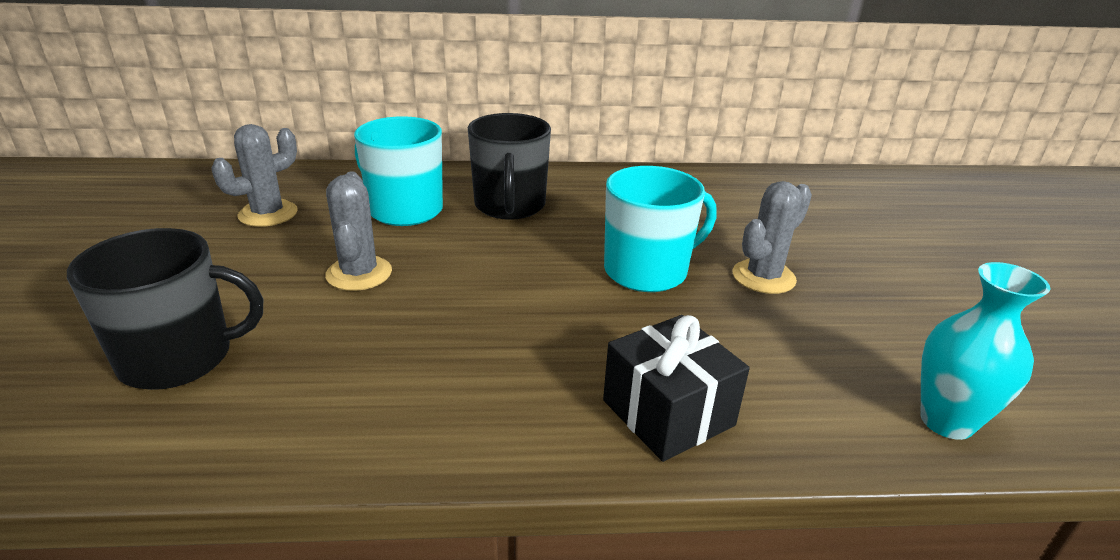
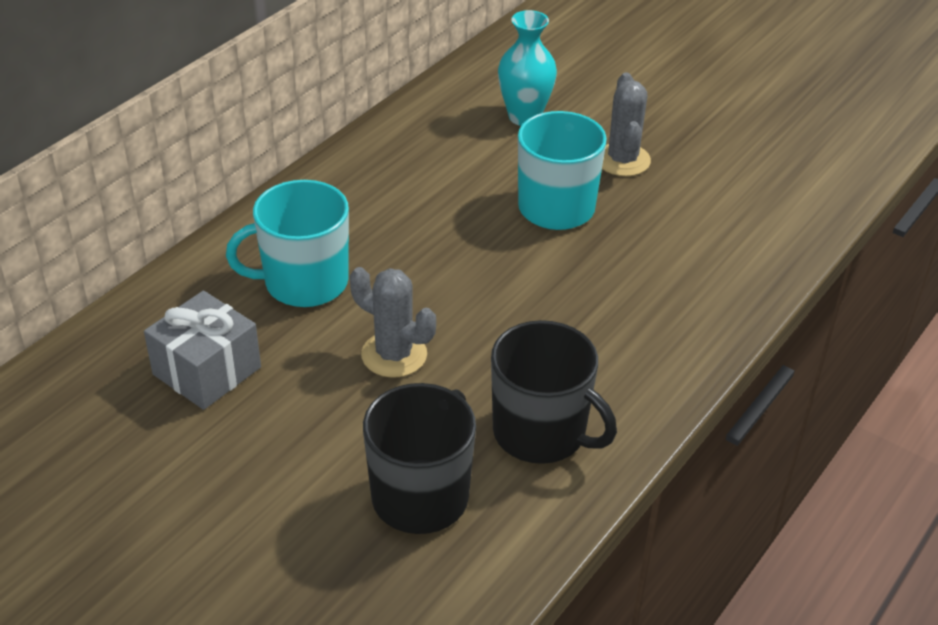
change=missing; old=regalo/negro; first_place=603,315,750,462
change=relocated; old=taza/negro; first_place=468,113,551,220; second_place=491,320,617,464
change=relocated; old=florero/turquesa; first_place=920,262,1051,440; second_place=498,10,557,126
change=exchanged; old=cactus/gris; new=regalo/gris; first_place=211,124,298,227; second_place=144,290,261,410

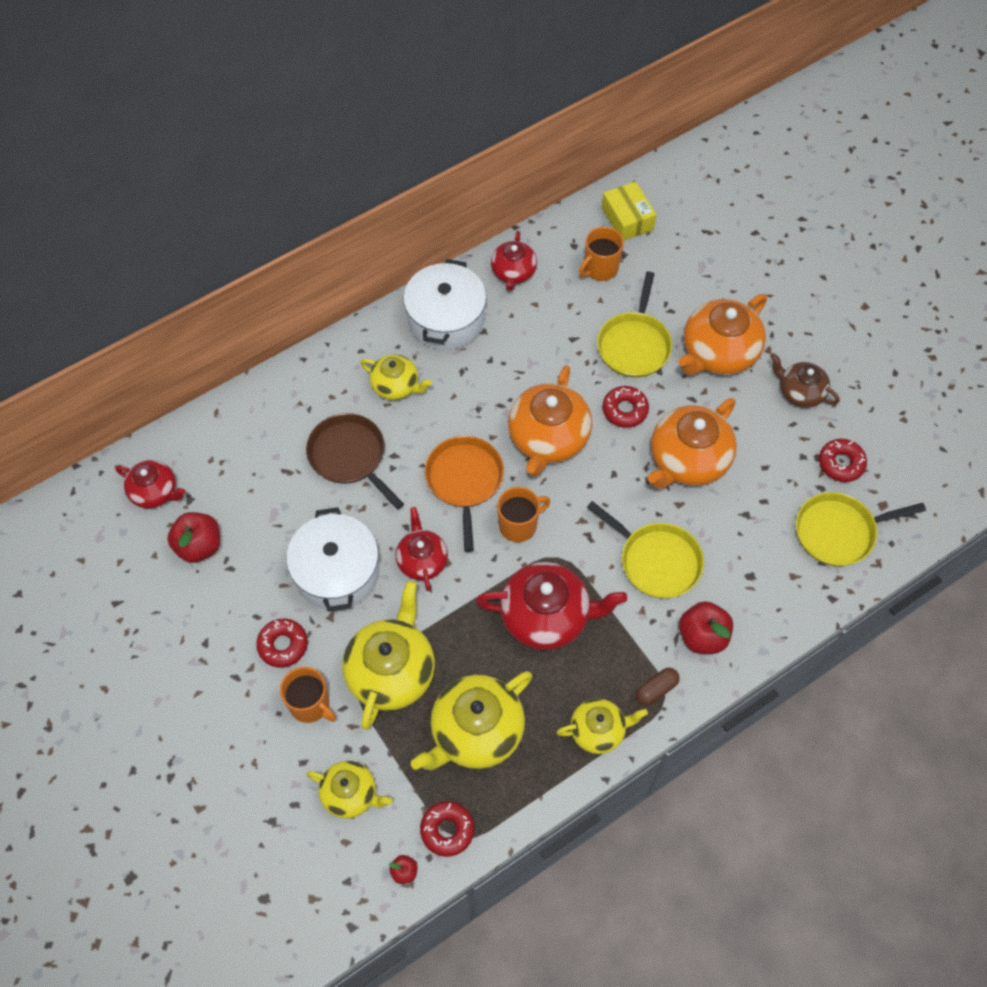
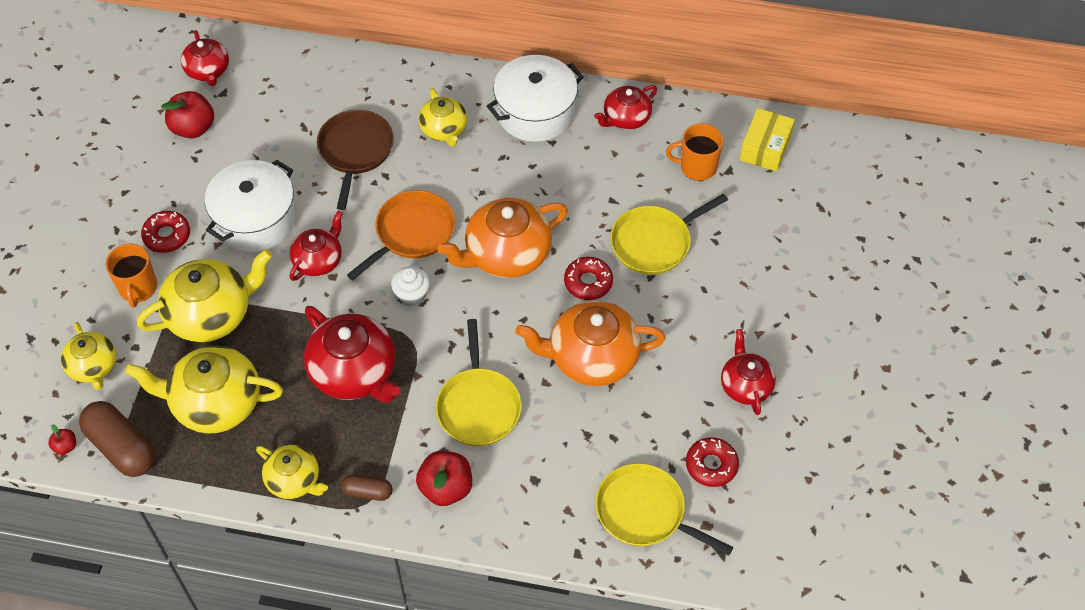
change=missing; old=tetera/naranja; first_place=678,294,767,375
change=exchanged; old=rosquilla/rojo; new=cápsula/marrón; first_place=420,801,474,857; second_place=79,401,155,477
change=exchanged; old=taza/naranja; new=magdalena/blanco; first_place=497,487,550,542; second_place=391,266,430,306
change=colour; old=tetera/marrón; new=tetera/rojo; first_place=770,353,840,408; second_place=721,329,776,415

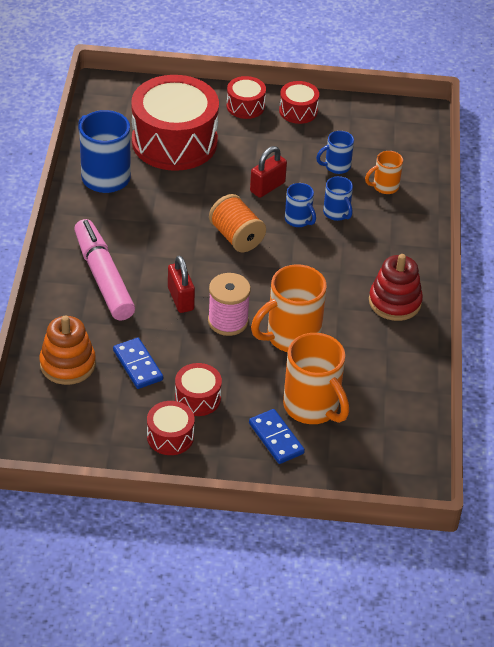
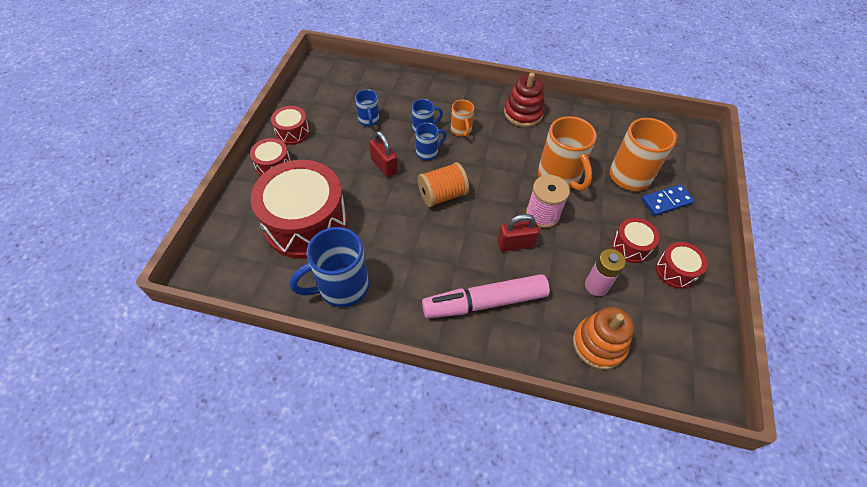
change=relocated; old=taza/naranja; first_place=365,151,403,194; second_place=451,100,474,137
change=exchanged; old=ficha de dominó/azul; new=pila/rosa; first_place=113,338,163,389; second_place=585,249,626,296

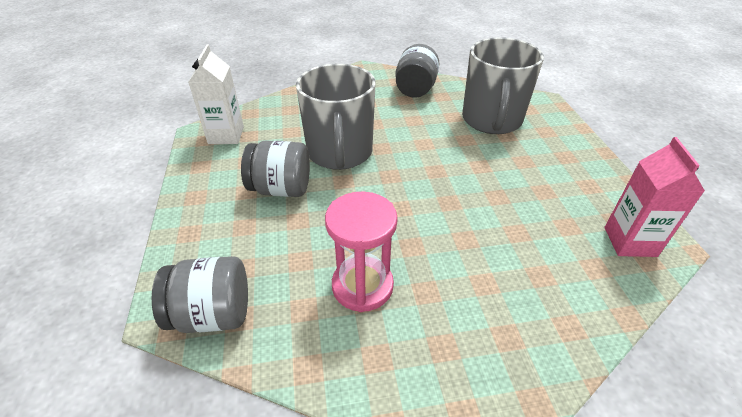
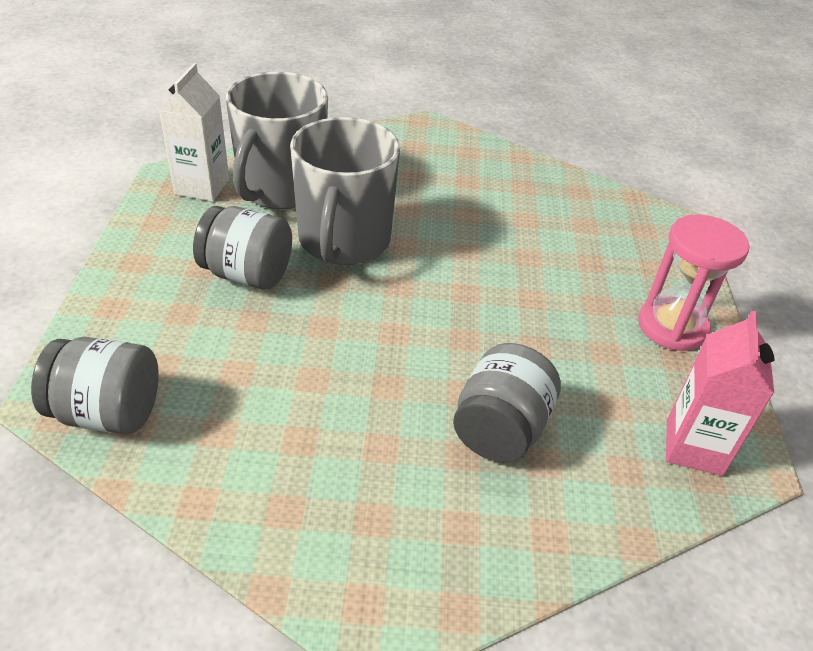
change=relocated; old=reloj de arena/rosa; first_place=325,192,398,312; second_place=638,215,750,351
change=relocated; old=tarro/gris; first_place=395,44,439,98; second_place=453,343,561,462
change=relocated; old=taza/gris; first_place=462,37,544,134; second_place=226,72,328,209

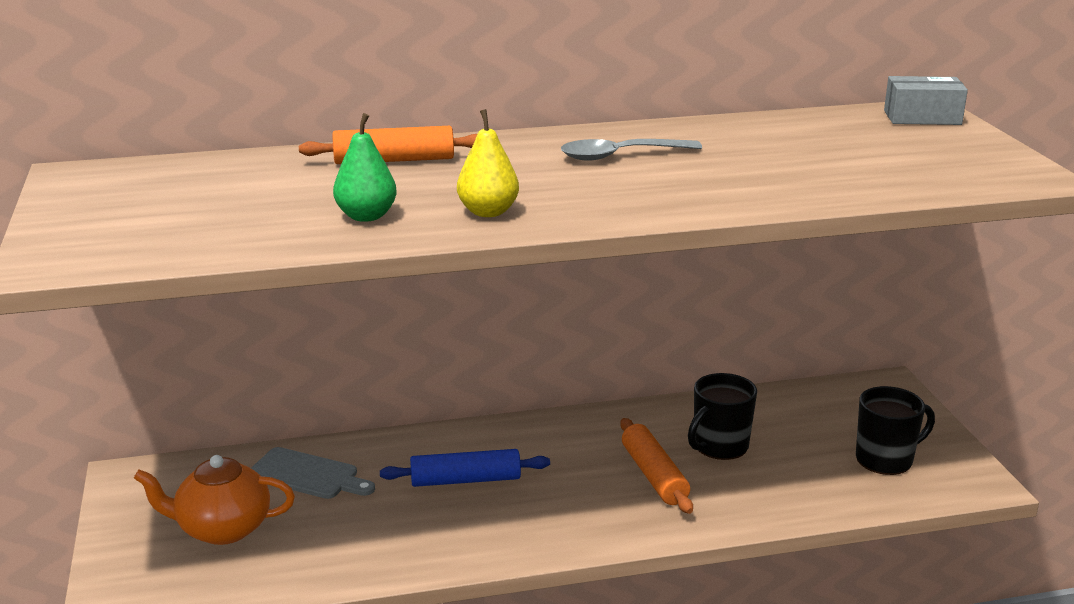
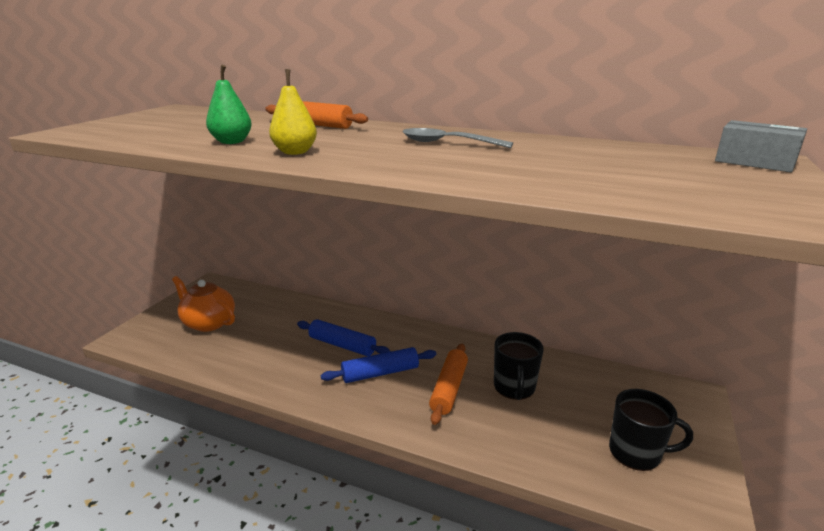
change=missing; old=tabla de cortar/gris; first_place=251,447,375,499
change=appeared; new=rodillo/azul; second_place=321,347,436,383
change=spun; old=taza/negro; first_place=688,373,757,460; second_place=494,332,544,400; degrees=-75

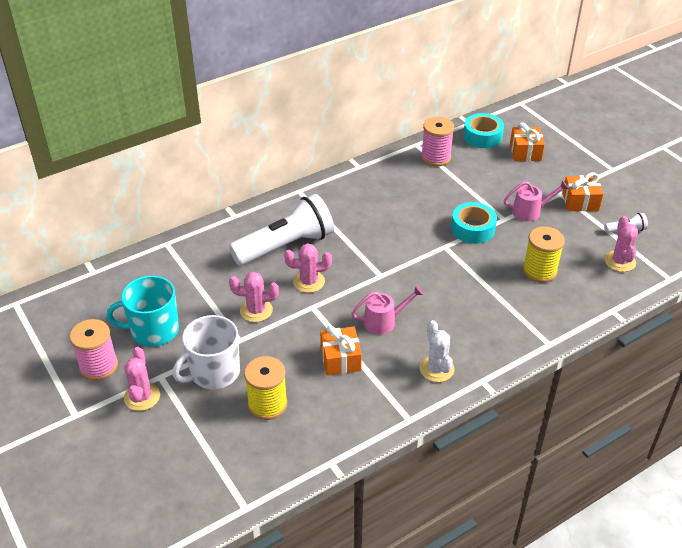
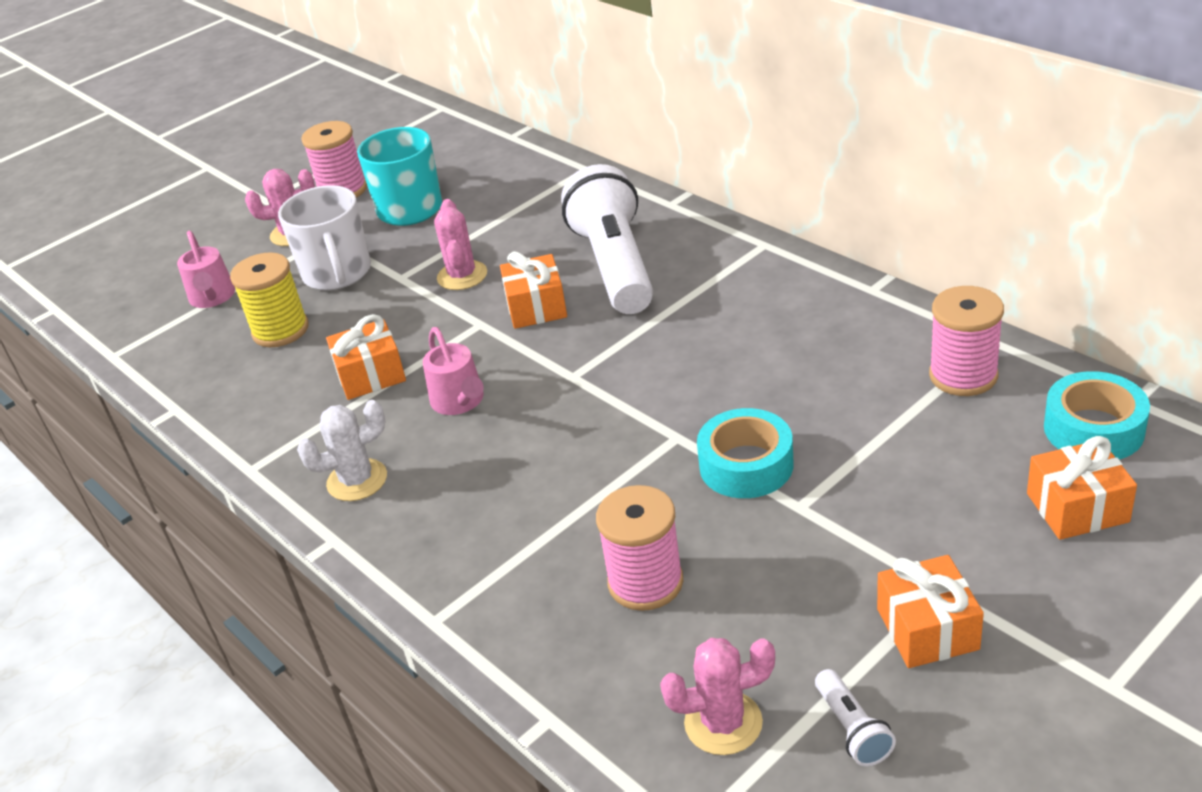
change=relocated; old=regadera/rosa; first_place=504,180,569,222; second_place=177,230,235,308
change=exchanged; old=cactus/rosa; new=regalo/naranja; first_place=284,243,332,293; second_place=500,251,567,329
change=colour; old=carrete/amarillo; new=carrete/rosa; first_place=523,226,565,283; second_place=596,485,683,611
change=spun; old=taza/blanco; first_place=173,315,240,389; second_place=278,185,371,290; degrees=-150
change=spun; old=lámpara de mano/blanco; first_place=229,194,334,265; second_place=561,164,653,314; degrees=-150

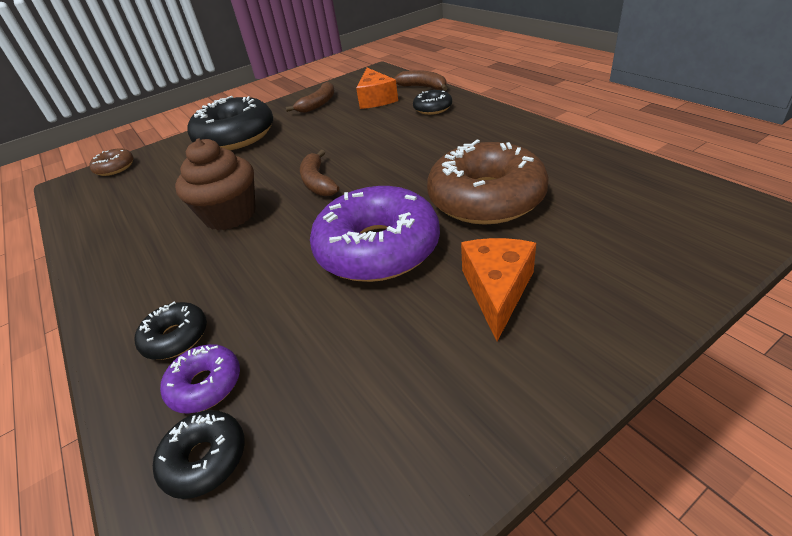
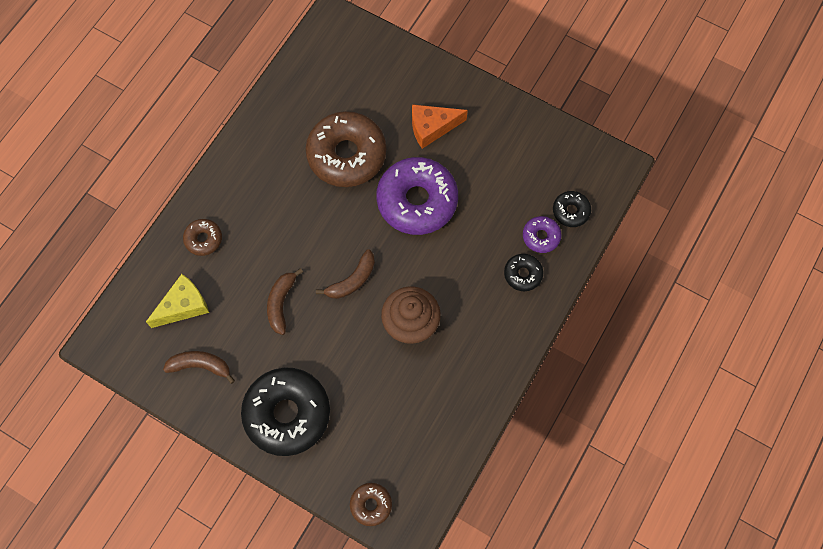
change=relocated; old=plátano/marrón; first_place=394,70,447,91; second_place=267,268,303,335
change=colour; old=queso/naranja; new=queso/amarillo; first_place=356,68,398,109; second_place=146,274,209,328
change=colour; old=rosquilla/negro; new=rosquilla/marrón; first_place=413,90,452,115; second_place=183,219,222,256

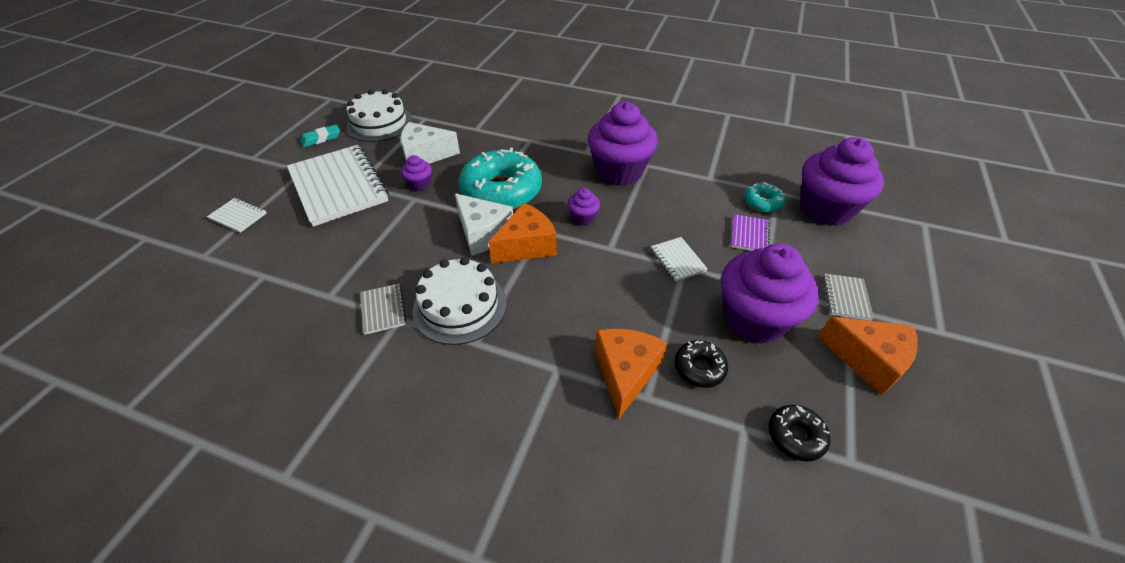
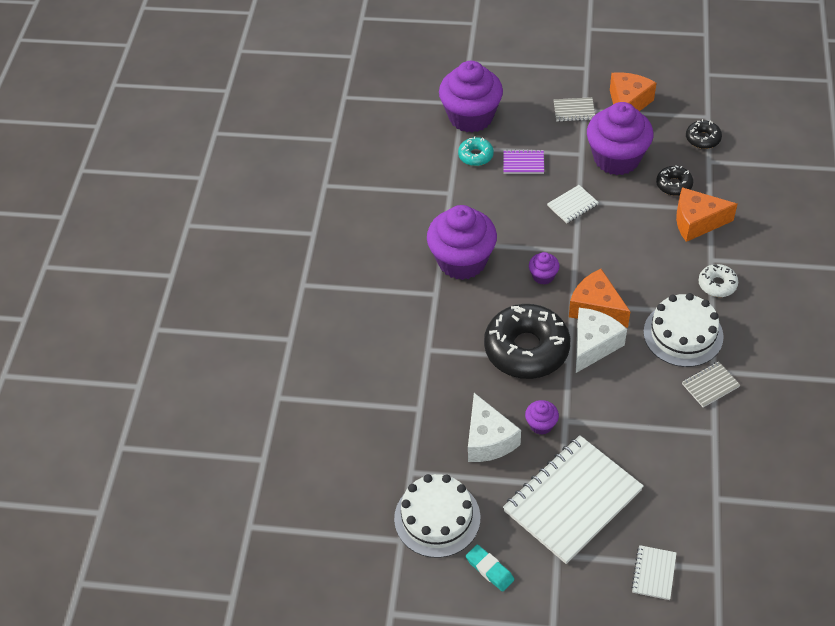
change=appeared; new=rosquilla/blanco; second_place=699,264,738,297
change=colour; old=rosquilla/turquesa; new=rosquilla/negro; first_place=459,148,542,209; second_place=484,304,570,379

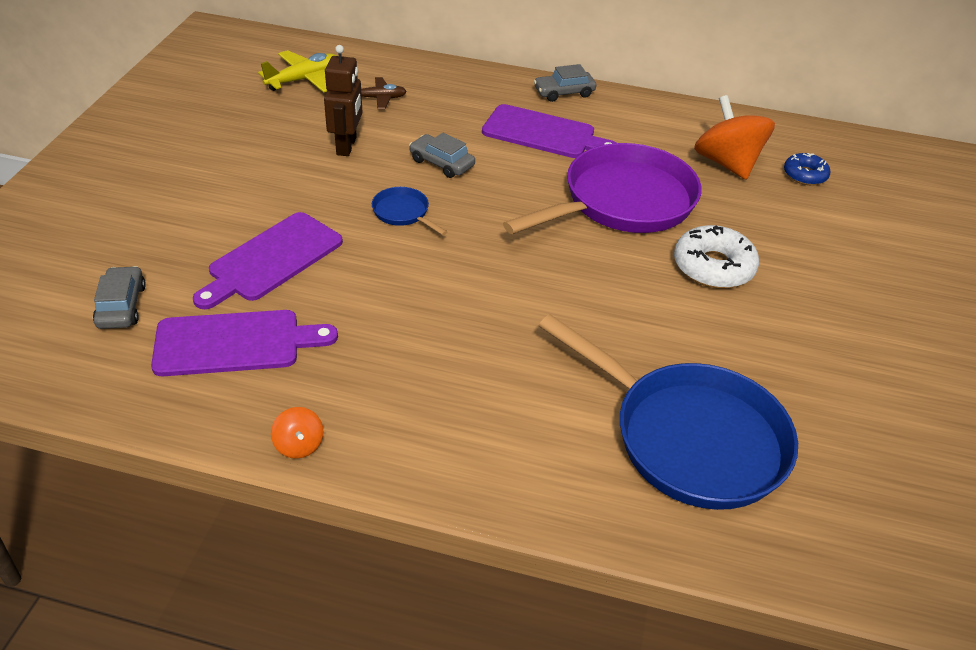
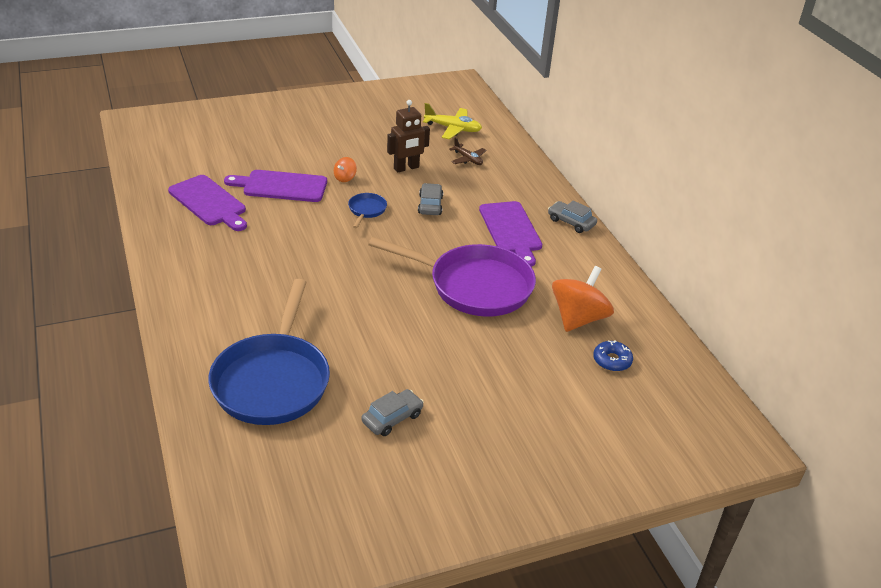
change=missing; old=rosquilla/blanco; first_place=674,225,759,289
change=relocated; old=coche/gris; first_place=93,266,146,329; second_place=361,389,424,436
change=relocated; old=peonza/naranja; first_place=271,407,324,459; second_place=334,157,357,182

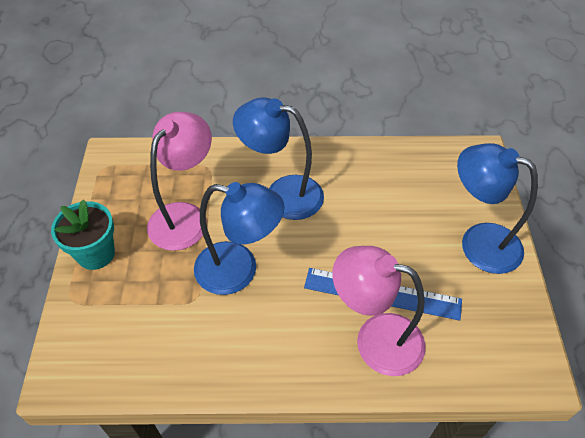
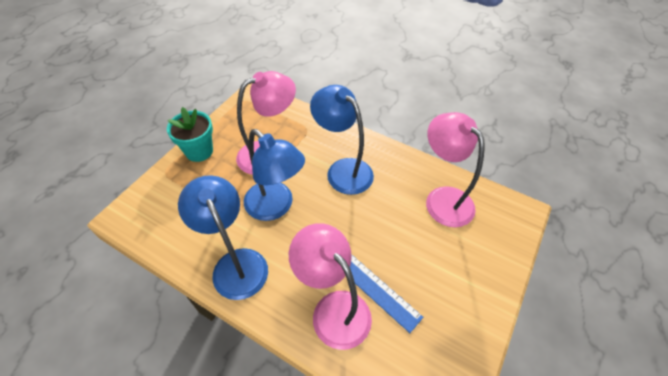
change=appeared; new=lámpara/rosa; second_place=426,112,485,227
change=relocated; old=lámpara/azul; first_place=457,143,538,274; second_place=178,175,268,300

